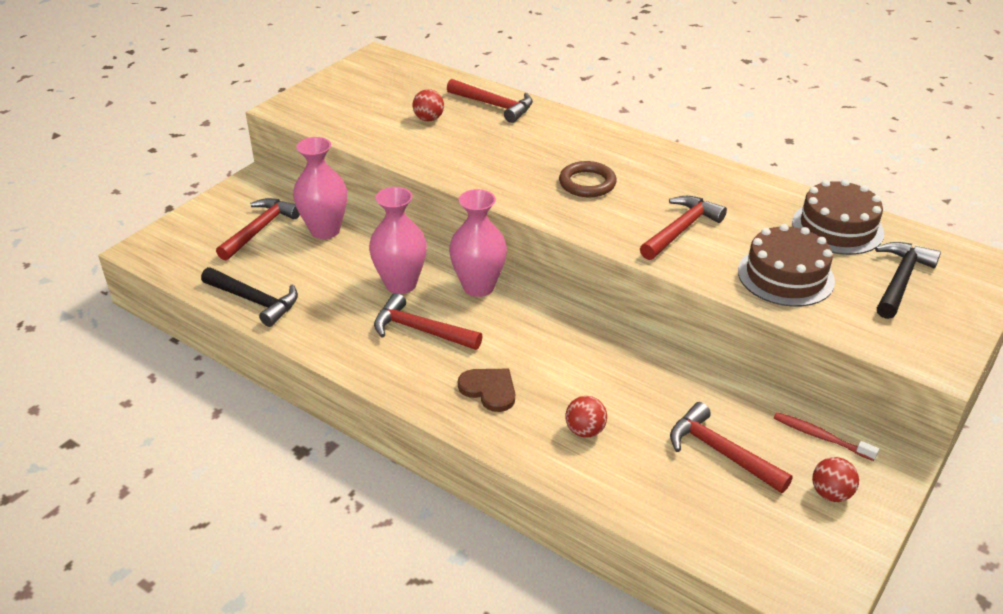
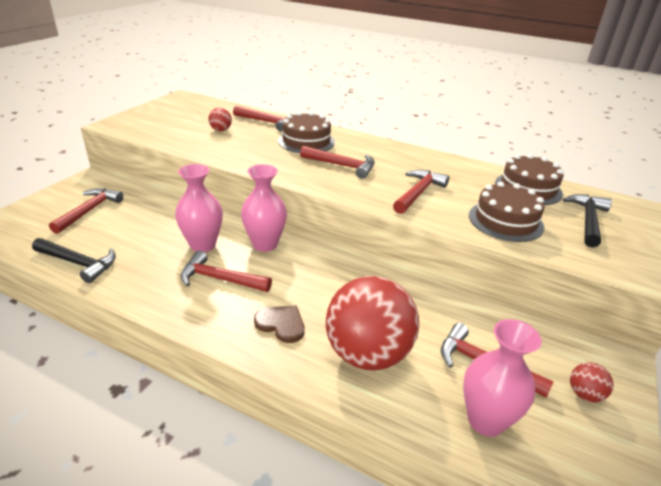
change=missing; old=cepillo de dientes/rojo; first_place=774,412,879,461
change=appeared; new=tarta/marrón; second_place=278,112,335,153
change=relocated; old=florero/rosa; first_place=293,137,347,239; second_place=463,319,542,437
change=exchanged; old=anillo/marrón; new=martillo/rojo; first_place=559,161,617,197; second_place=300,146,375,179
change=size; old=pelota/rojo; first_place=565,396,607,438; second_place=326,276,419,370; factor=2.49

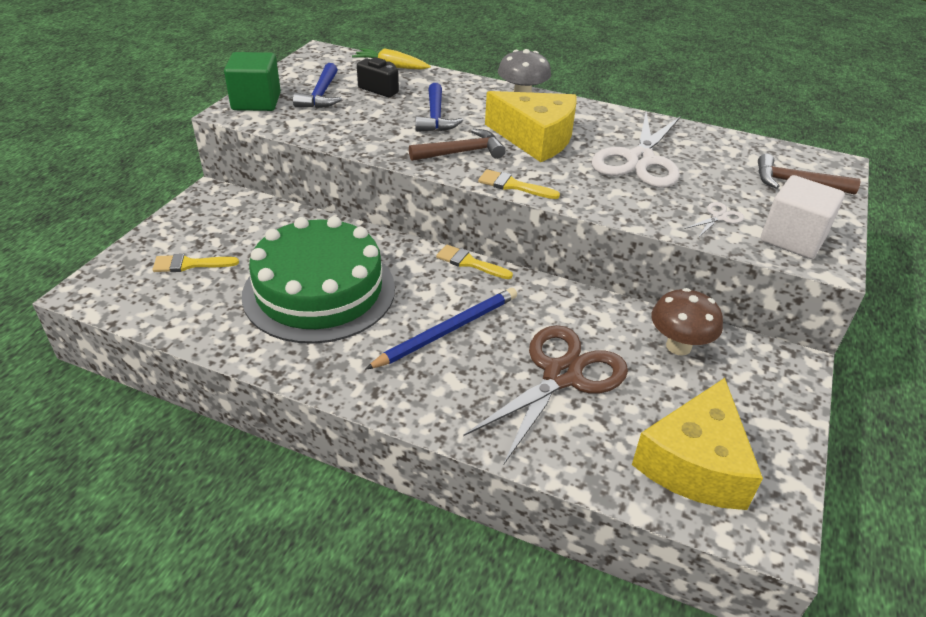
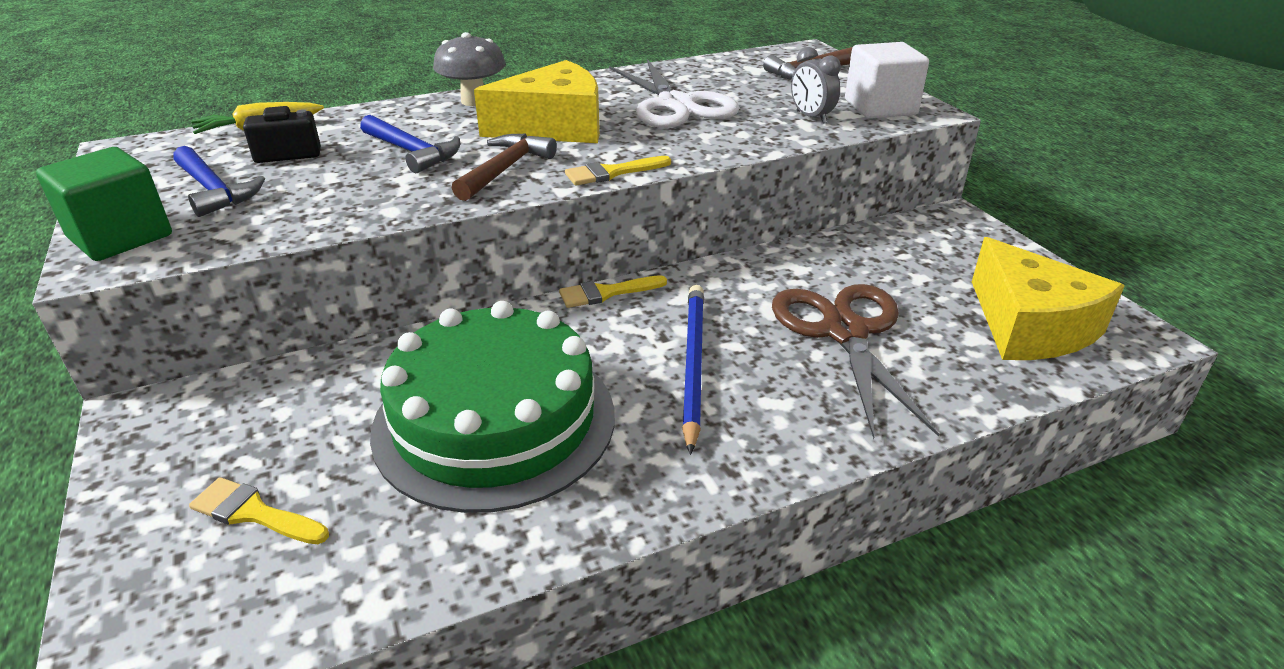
change=missing; old=seta/marrón; first_place=651,288,723,356
change=exchanged; old=tijeras/blanco; new=despertador/gris; first_place=684,202,744,238; second_place=791,47,841,124
change=spun; old=pincel/amarillo; first_place=152,254,239,272; second_place=189,477,329,544; degrees=75

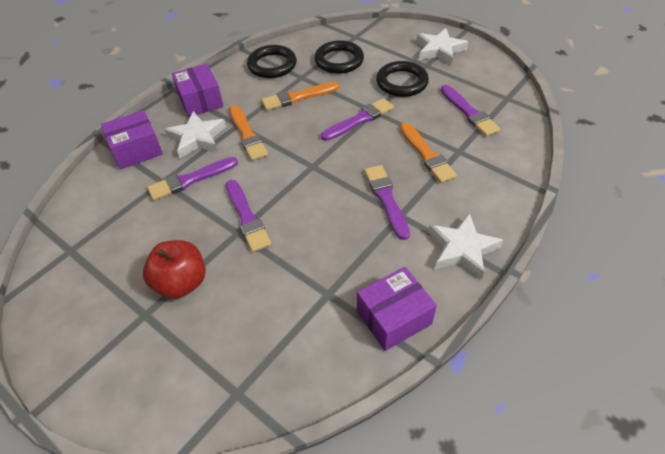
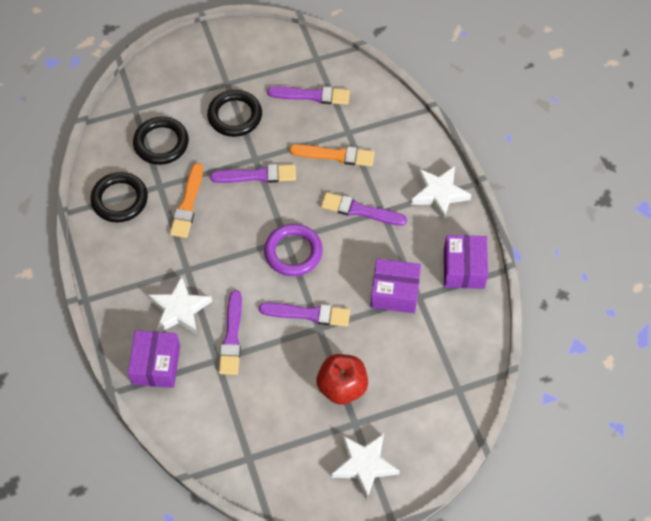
change=missing; old=pincel/naranja; first_place=229,105,268,161
change=appeared; new=anillo/morado; second_place=264,224,323,276
change=relocated; old=caja/morado; first_place=172,63,223,117; second_place=370,259,421,313
change=relocated; old=estrella/blanco; first_place=416,28,468,65; second_place=331,433,400,499
change=spun; old=pincel/morado; first_place=321,98,394,141; second_place=210,164,296,183; degrees=90

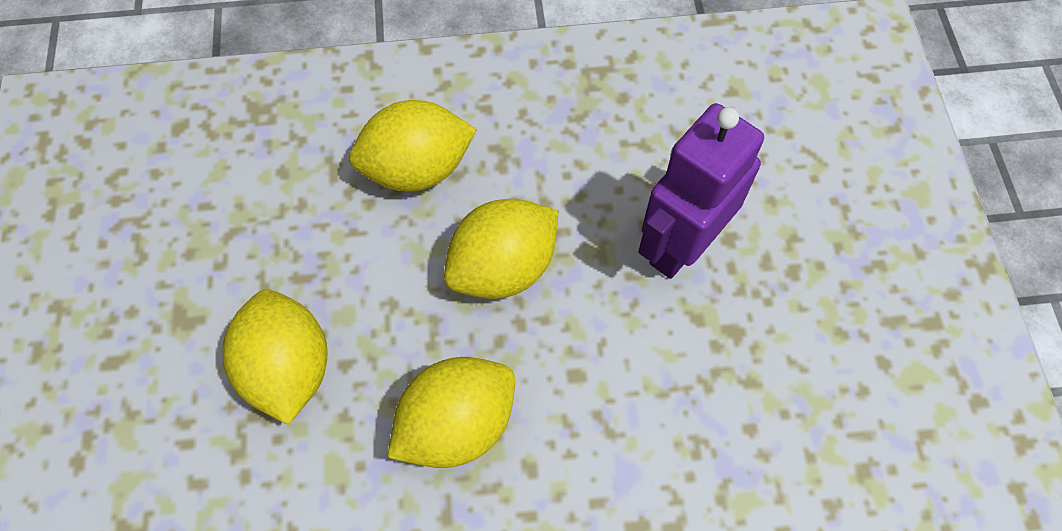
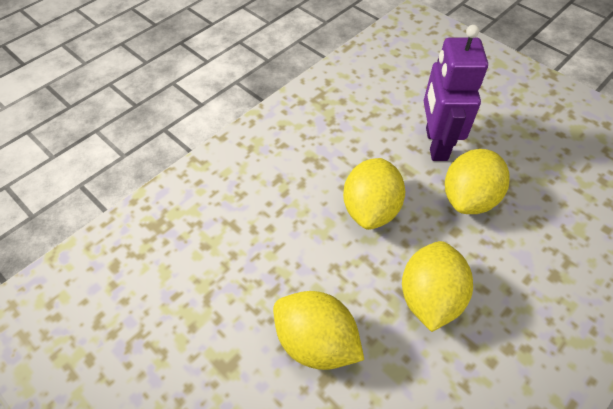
change=relocated; old=limón/amarillo; first_place=349,100,477,191; second_place=445,149,510,214

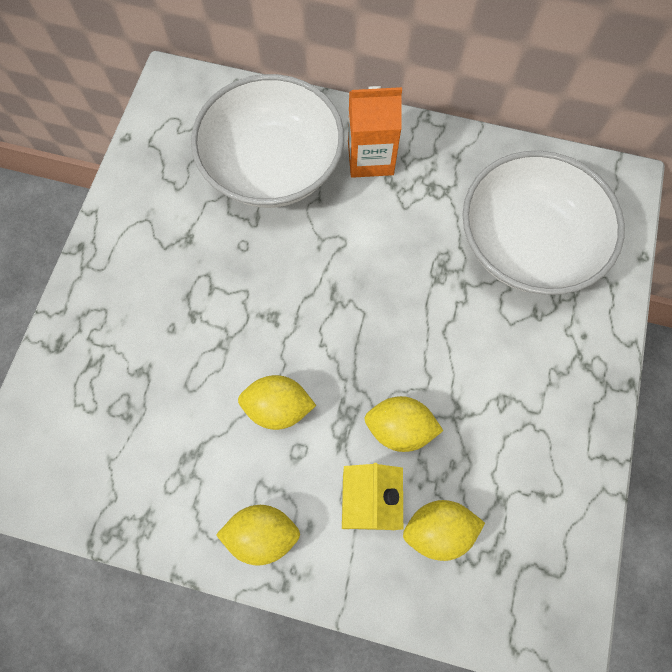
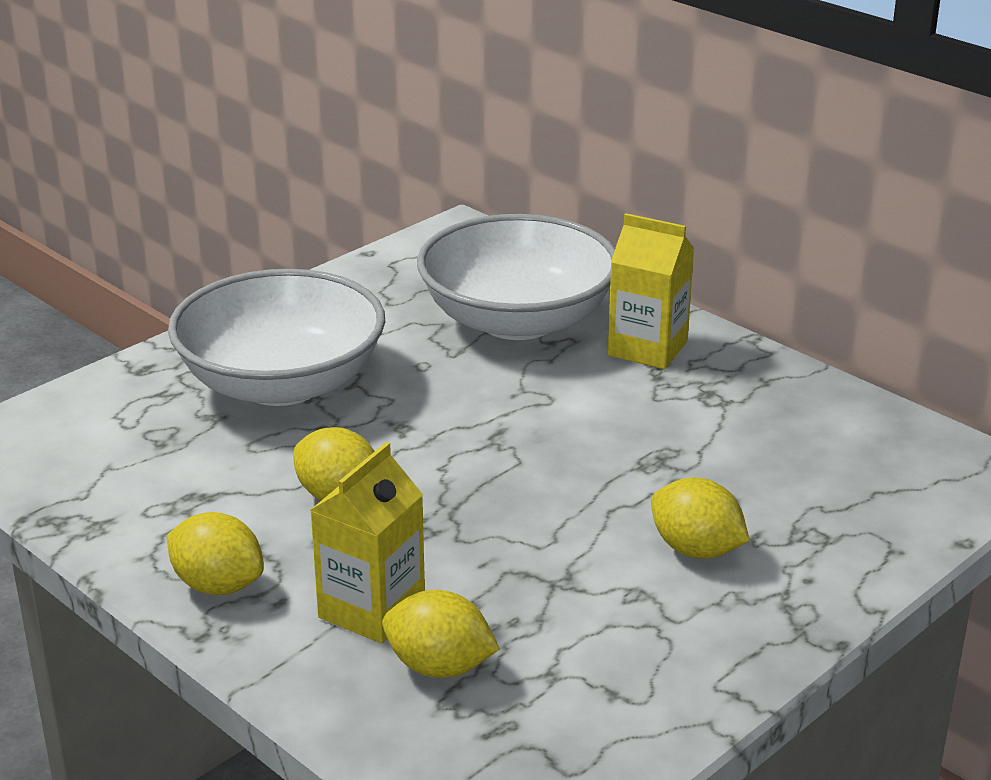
change=relocated; old=limón/amarillo; first_place=364,396,443,452; second_place=651,478,750,559
change=relocated; old=cuenco/blanco; first_place=462,151,625,295; second_place=168,269,385,406
change=colour; old=cartón de leche/naranja; new=cartón de leche/amarillo; first_place=348,86,402,178; second_place=608,213,694,369

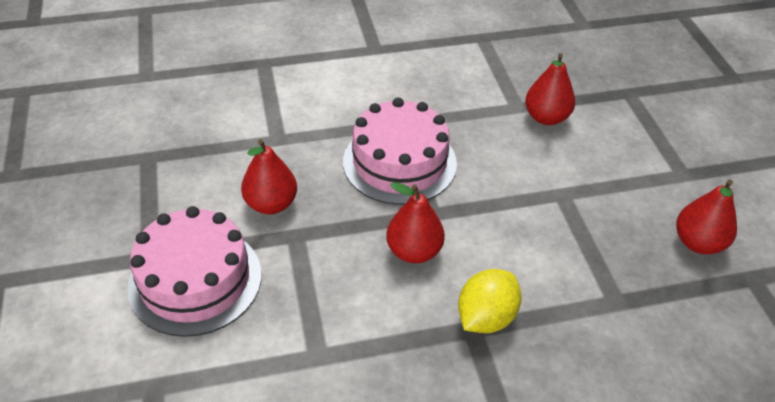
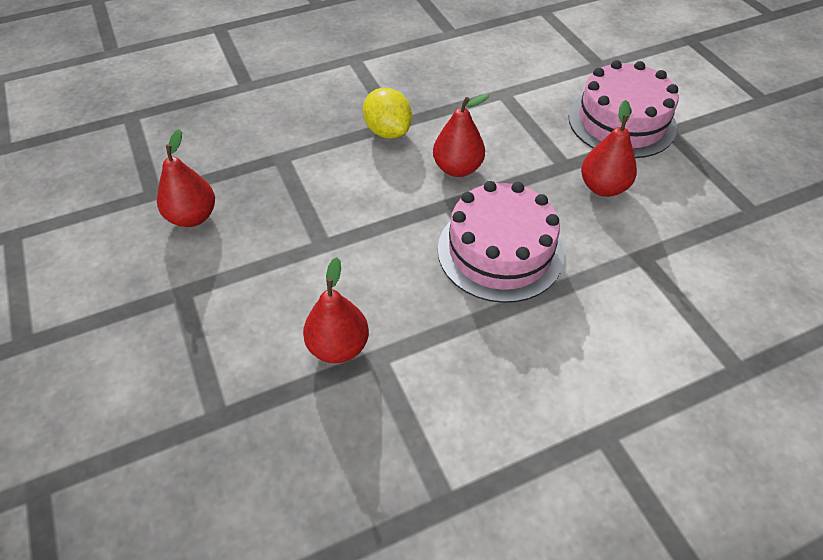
change=spun; old=limón/amarillo; first_place=458,269,522,333; second_place=363,88,412,139; degrees=-60

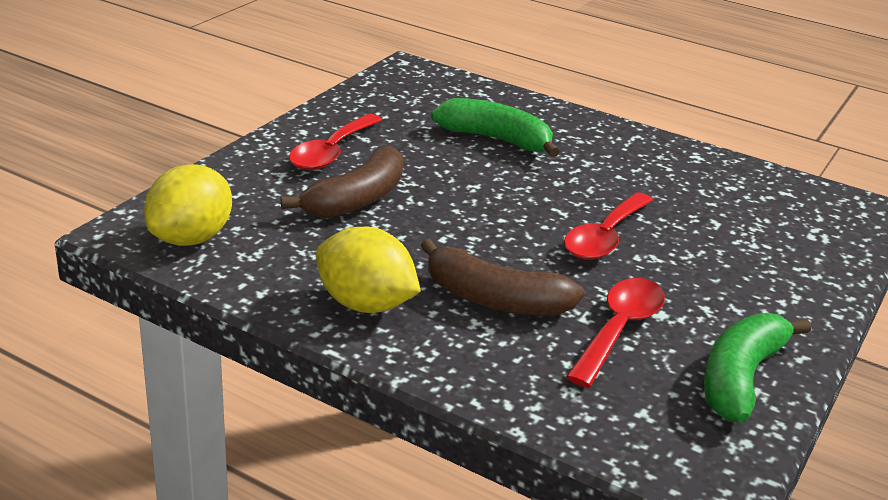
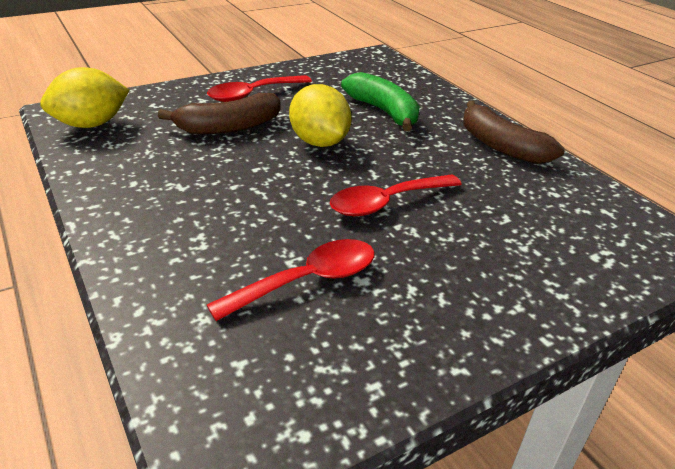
change=missing; old=plátano/verde; first_place=704,313,811,423
change=relocated; old=limón/amarillo; first_place=316,227,421,313; second_place=289,84,352,147
change=relocated; old=plátano/marrón; first_place=420,239,584,316; second_place=463,101,565,164

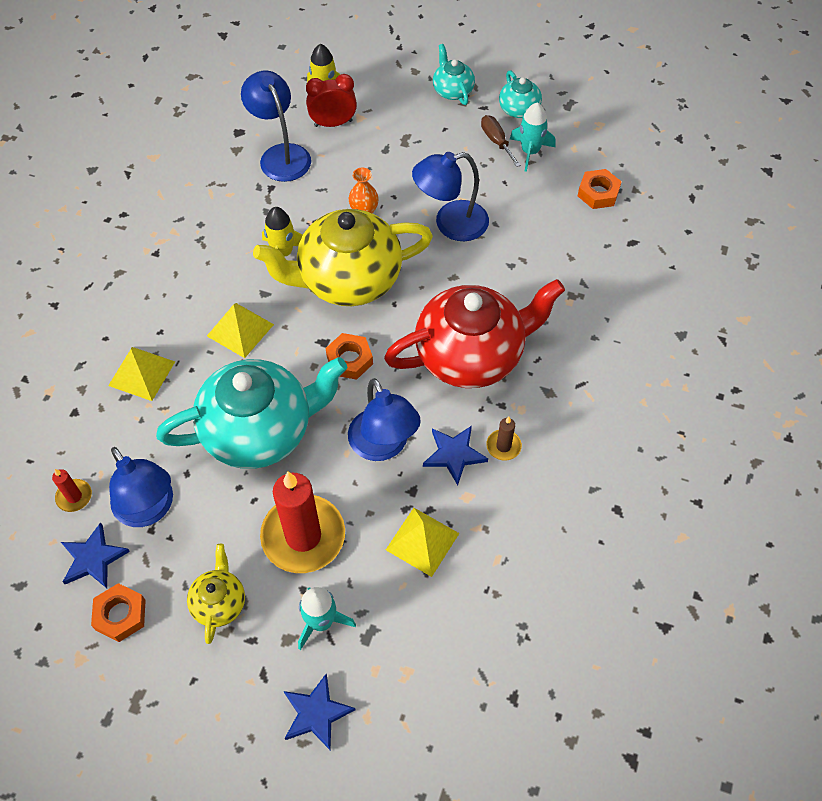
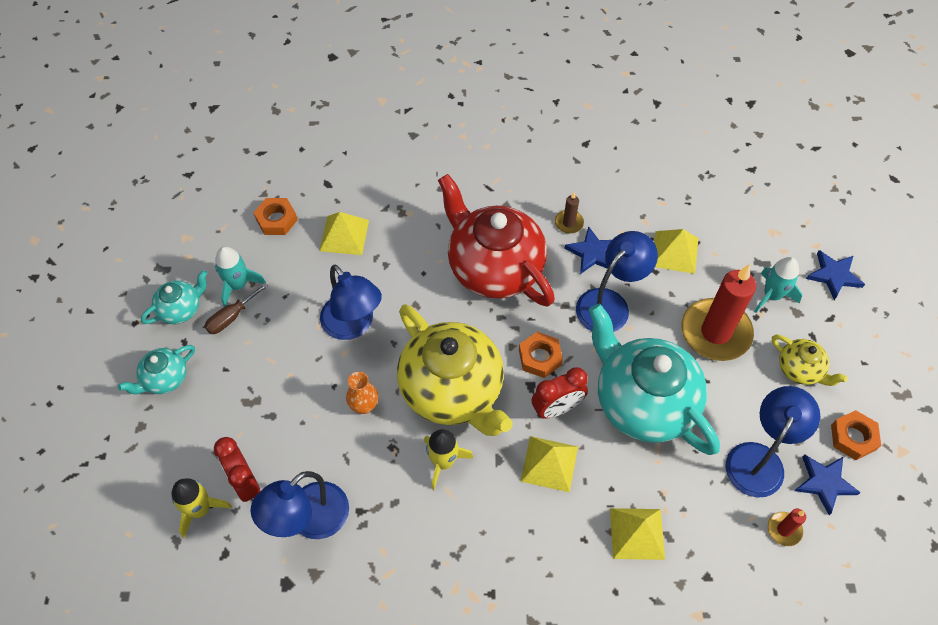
change=appeared; new=pirámide/amarillo; second_place=319,212,369,255
change=appeared; new=despertador/rojo; second_place=531,367,588,419
change=spun; old=tetera/amarillo; first_place=187,544,245,644; second_place=772,335,848,386; degrees=-120

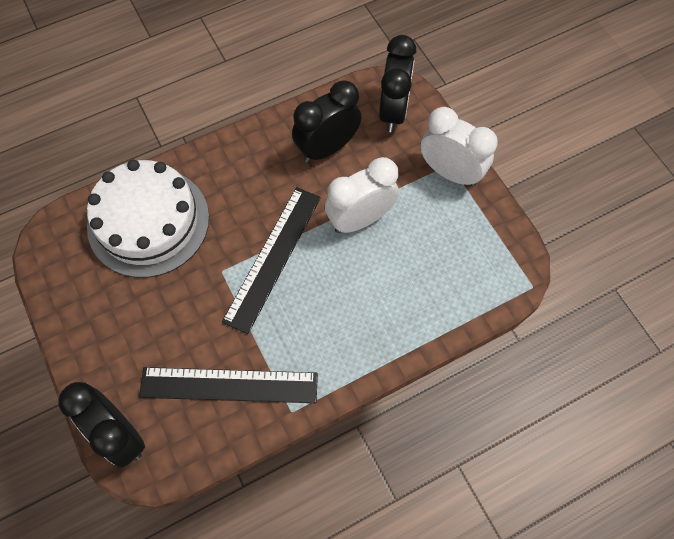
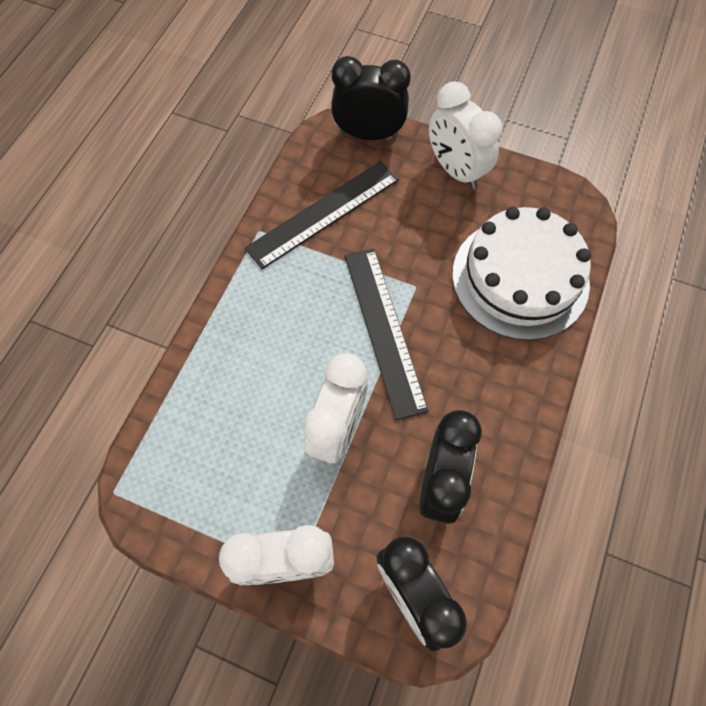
change=appeared; new=despertador/blanco; second_place=429,81,502,190

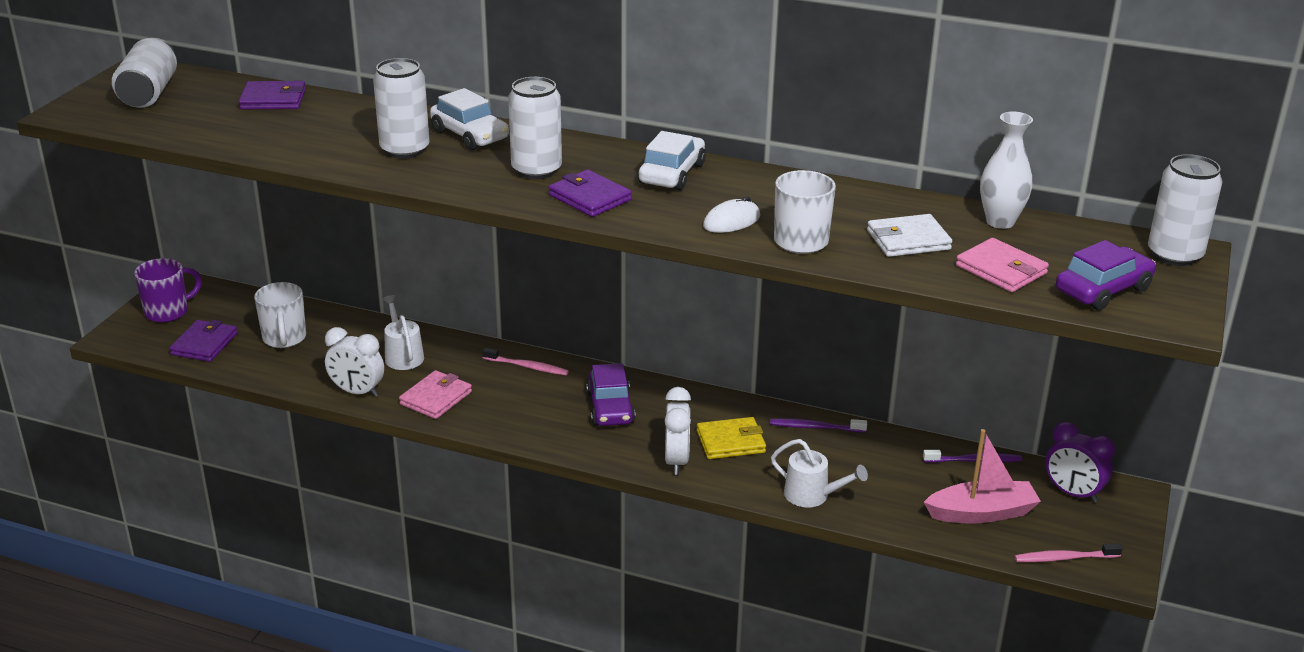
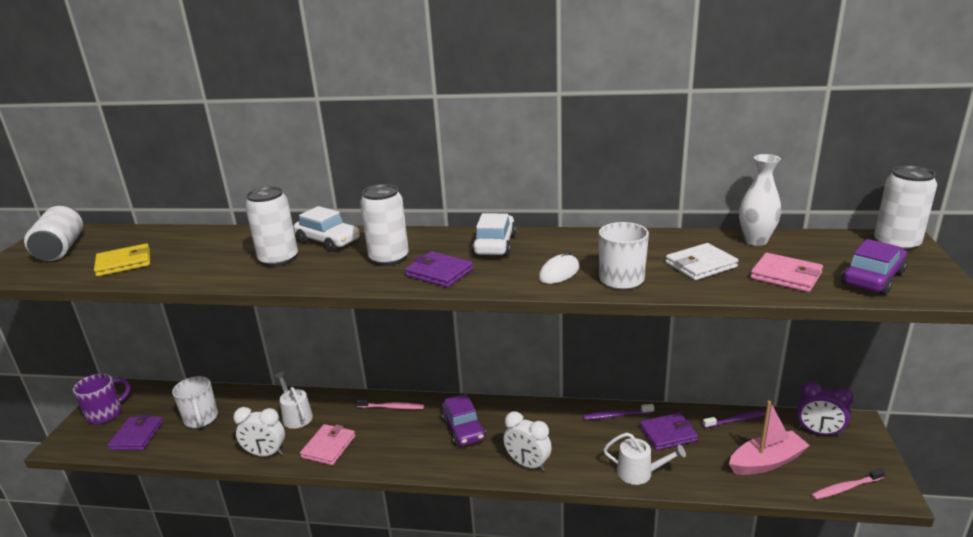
change=relocated; old=cartera/morado; first_place=238,81,306,109; second_place=640,413,698,450
change=relocated; old=cartera/amarillo; first_place=697,417,766,459; second_place=94,243,150,277
change=spun; old=despertador/blanco; first_place=665,387,691,475; second_place=503,411,552,471; degrees=135

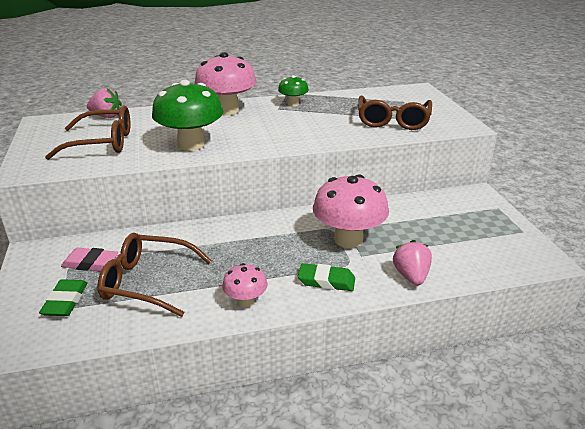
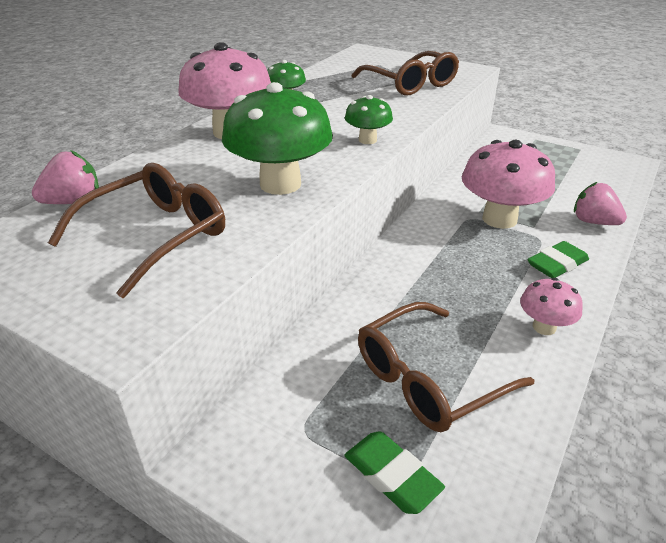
change=missing; old=goma de borrar/rosa; first_place=61,248,118,271
change=appeared; new=seta/verde; second_place=345,95,393,144

